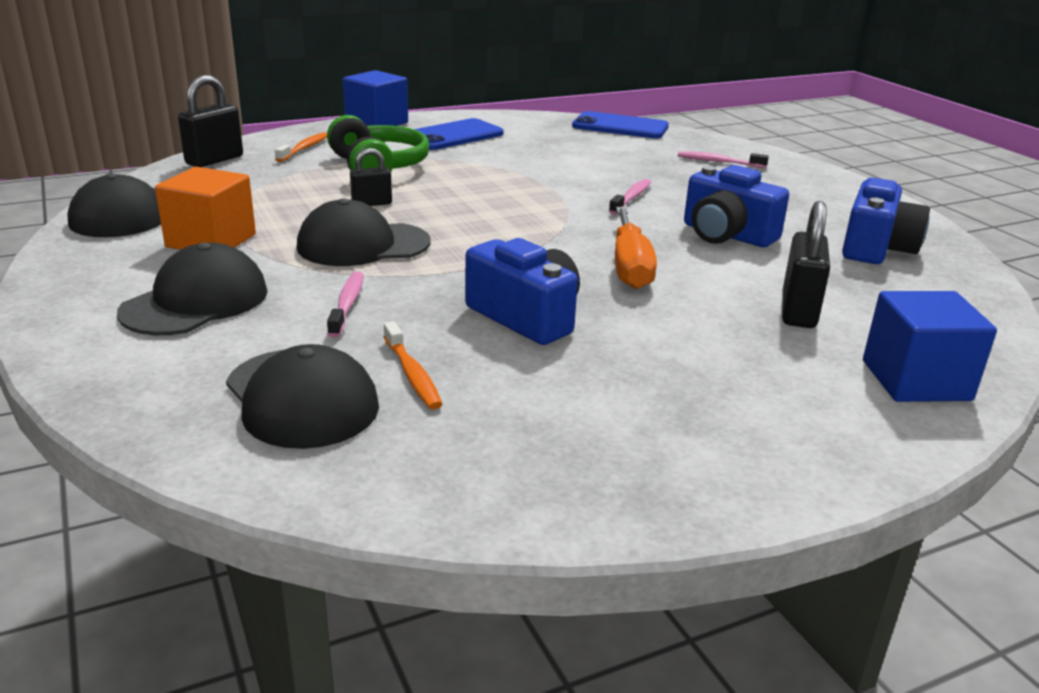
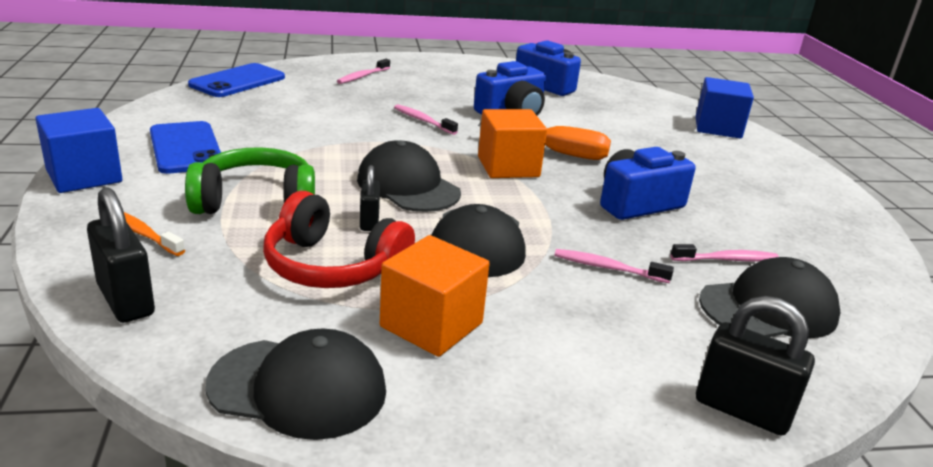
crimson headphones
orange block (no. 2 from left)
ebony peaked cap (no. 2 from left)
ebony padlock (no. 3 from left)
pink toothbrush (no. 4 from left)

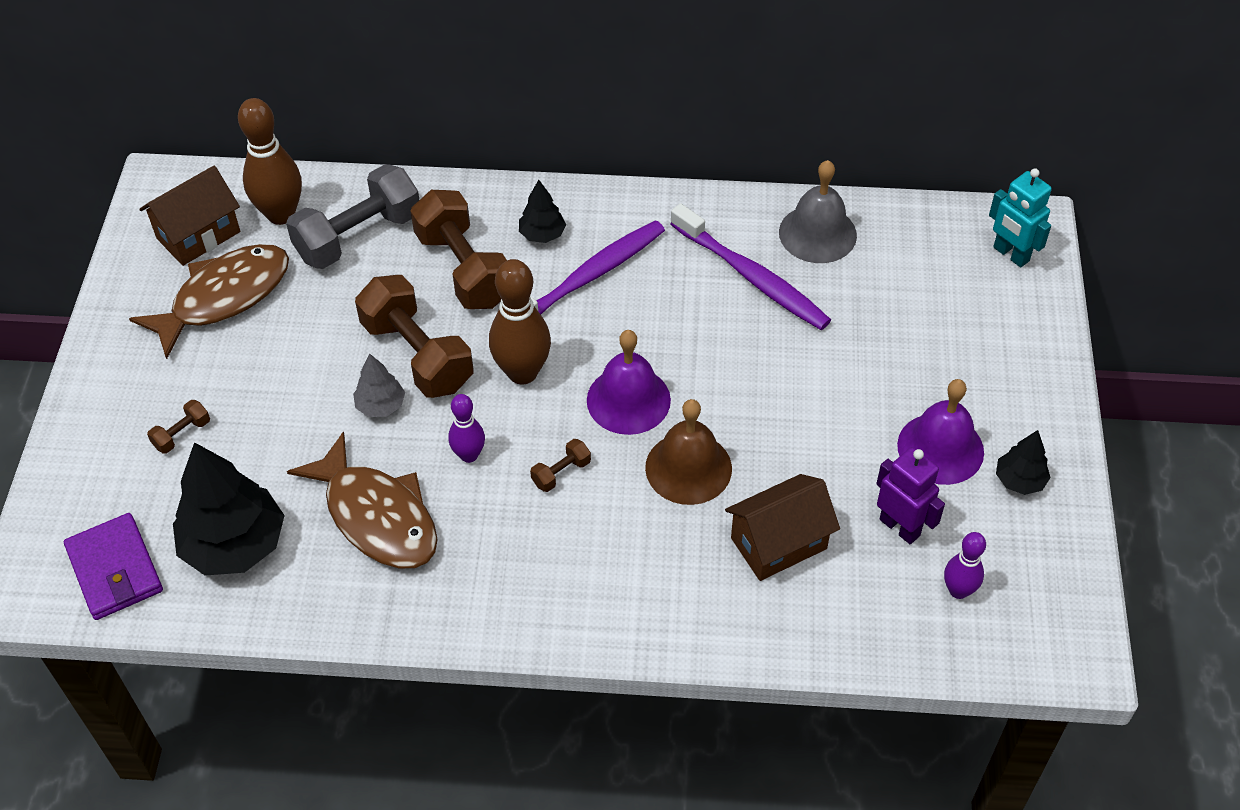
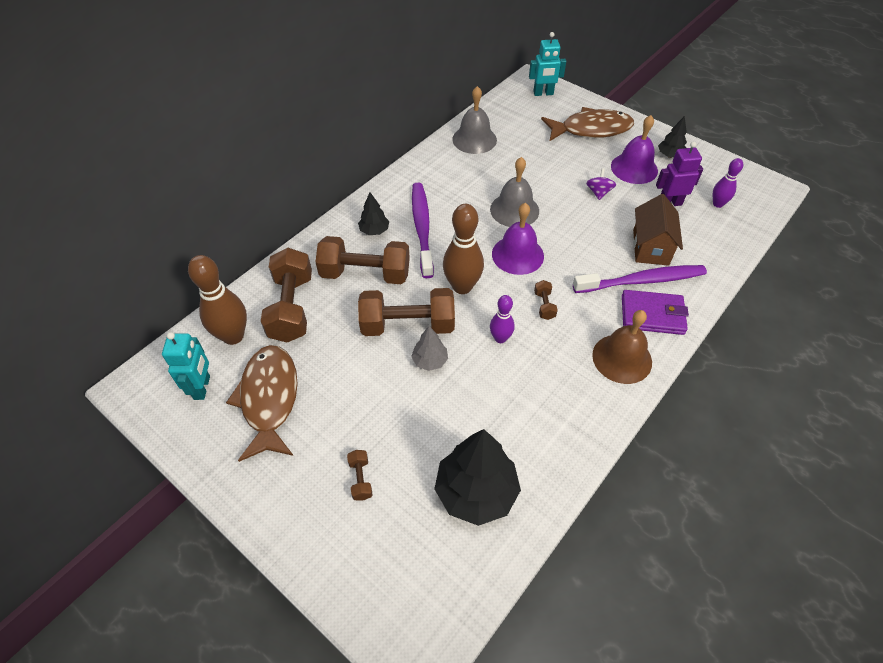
ash-grey hand bell (no. 2 from left)
violet toy top
violet card wallet
brown toy fish (no. 2 from left)
brown hand bell
violet toothbrush (no. 2 from left)
turquoise toy robot (no. 1 from left)
brown hand weight (no. 1 from left)

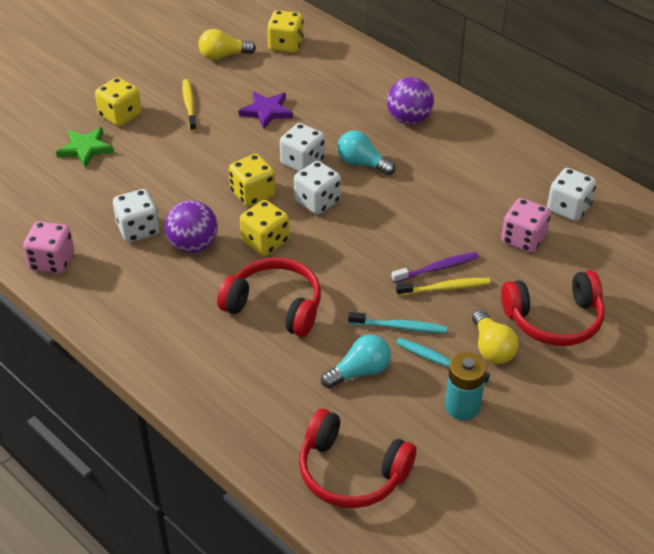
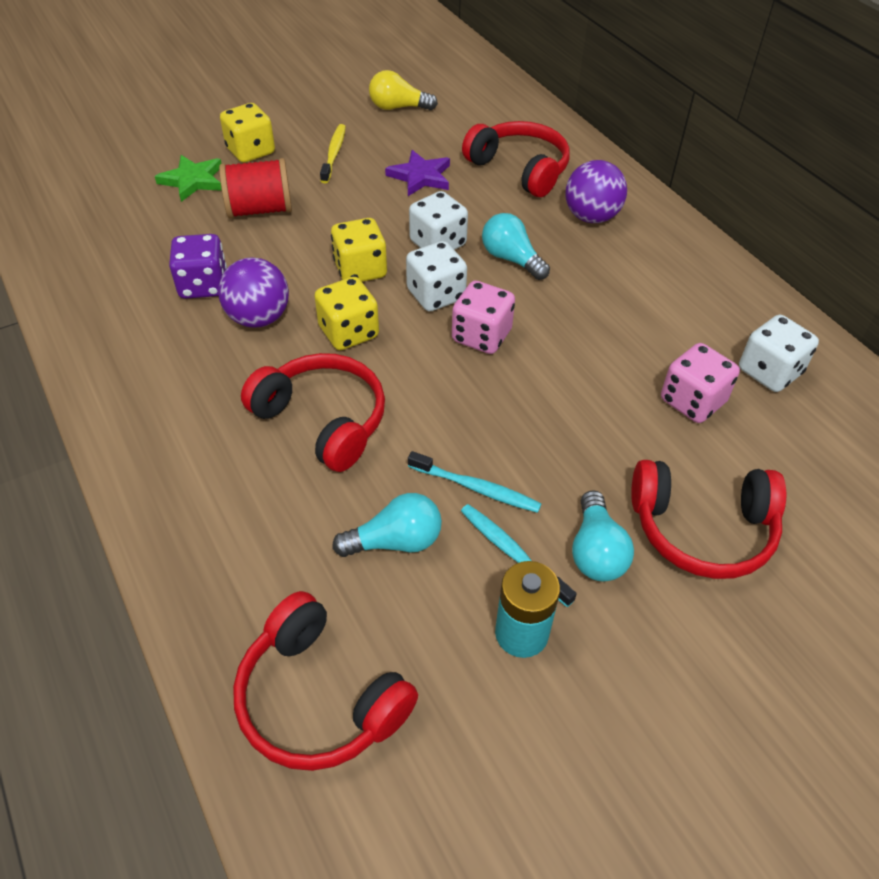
bright yellow game die (no. 4 from left in the first image)
violet toothbrush
bright yellow toothbrush (no. 2 from left in the first image)
crimson bobbin
crimson headphones (no. 3 from left)
pink game die (no. 1 from left)
violet game die
turquoise lightbulb (no. 3 from left)

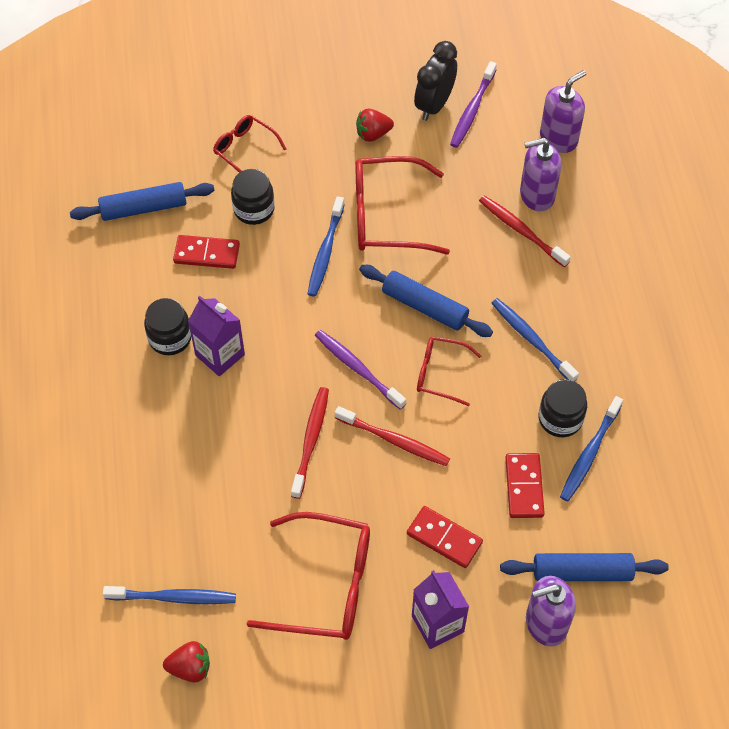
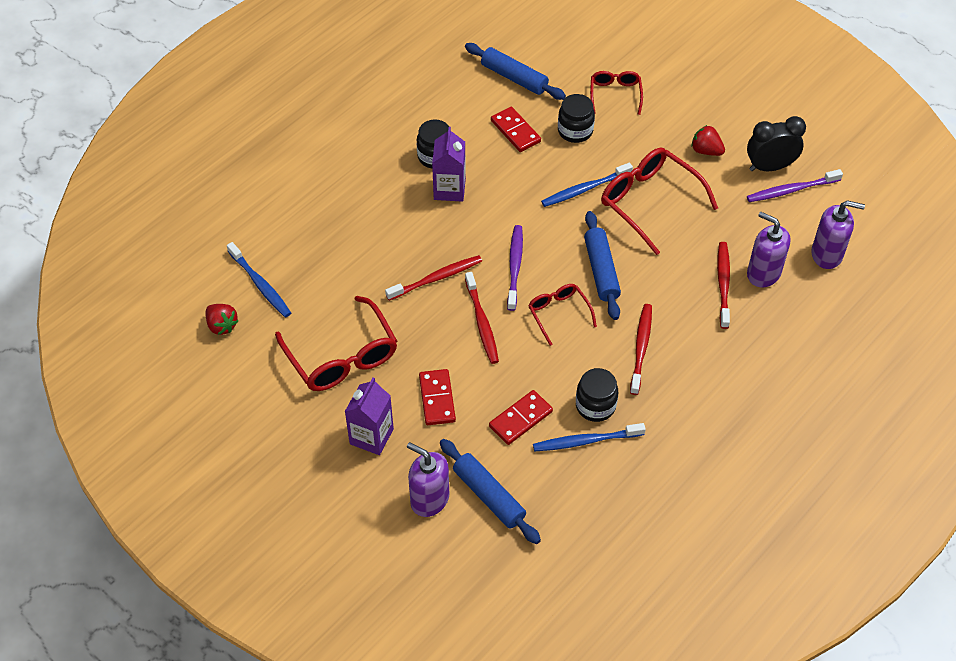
crimson toothbrush (no. 3 from left)

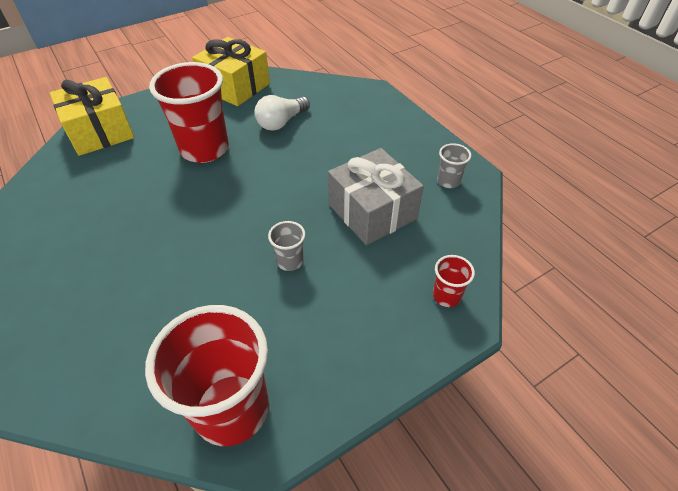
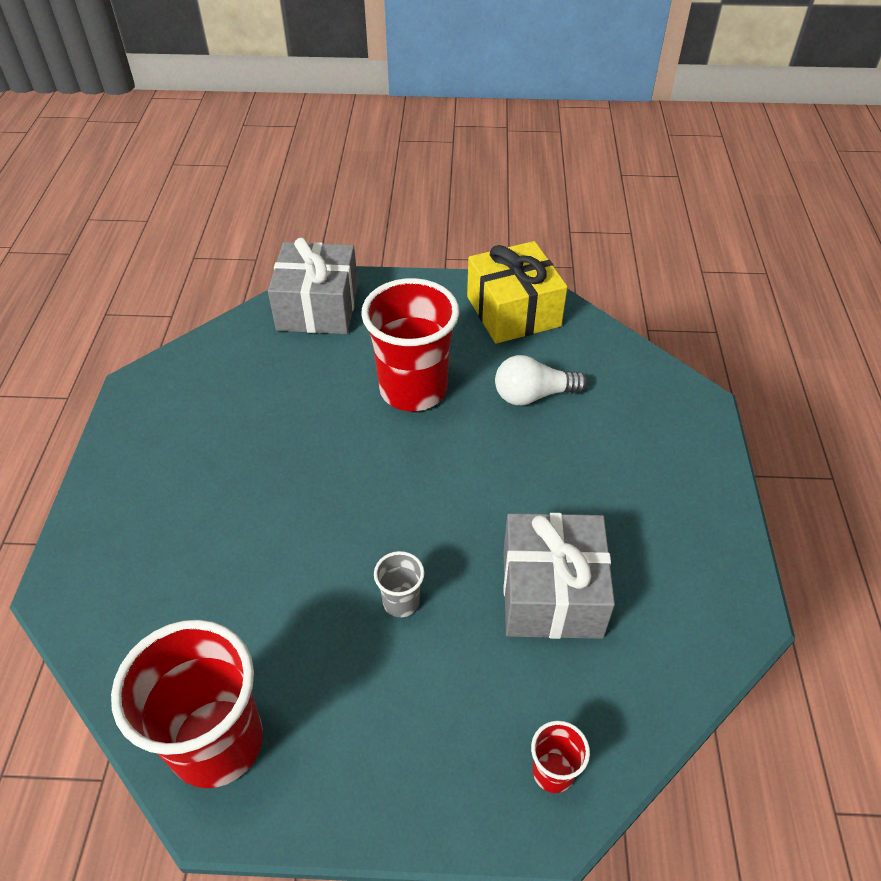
ash-grey beaker (no. 2 from left in the first image)
ash-grey present (no. 1 from left)

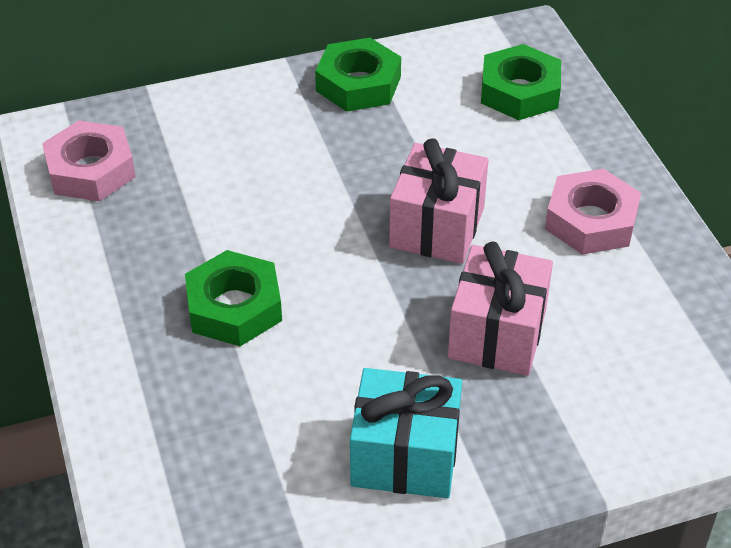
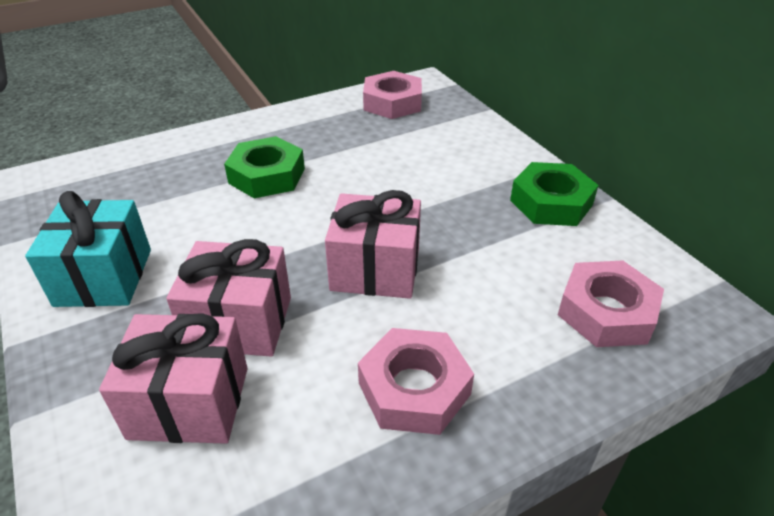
pink present (no. 1 from left)
pink nut (no. 3 from left)

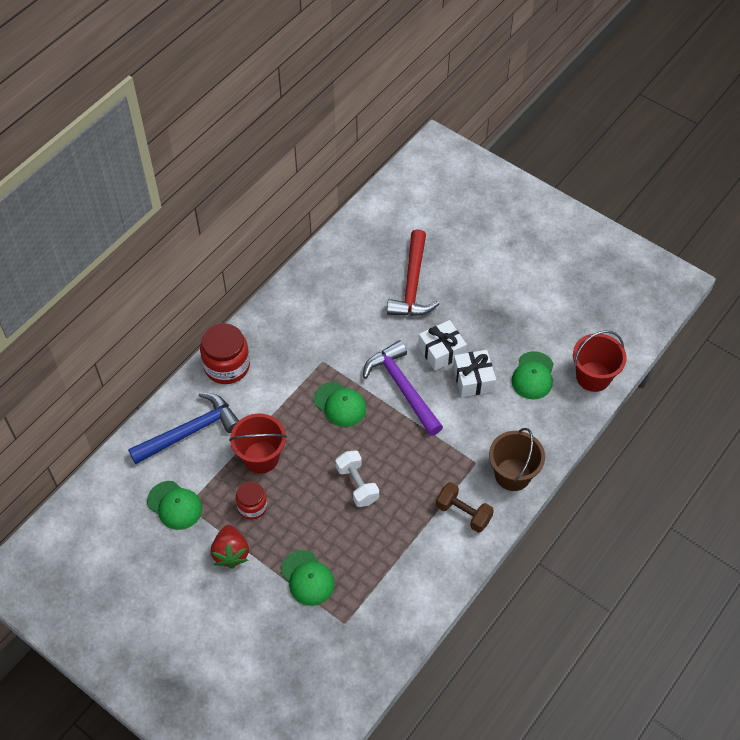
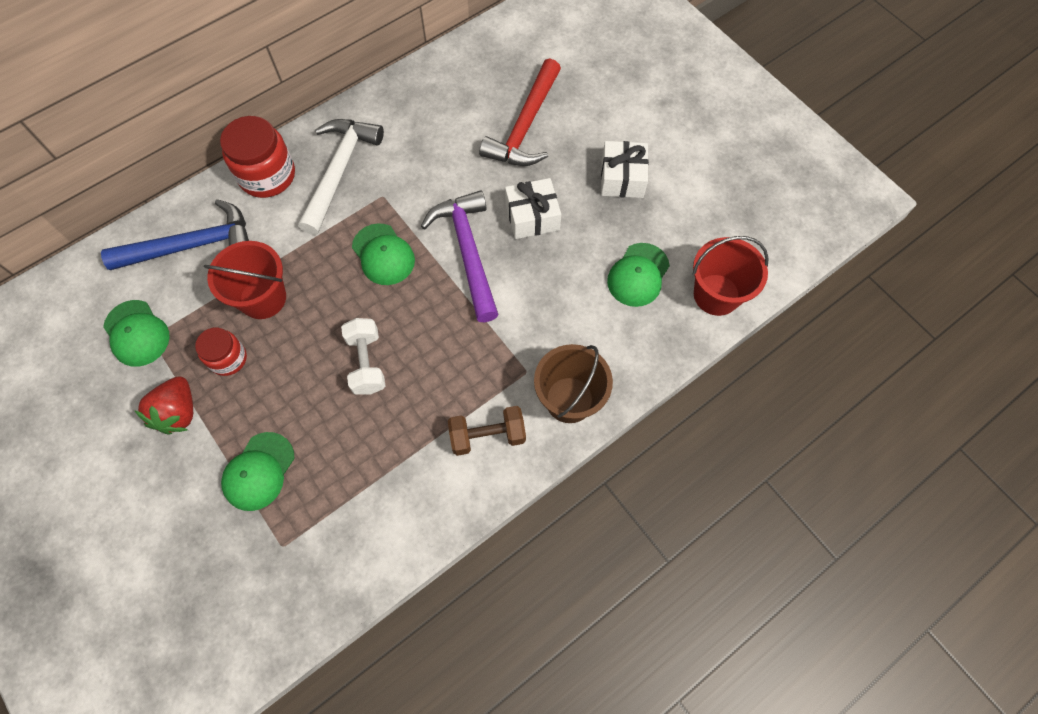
pure white hammer
pure white present (no. 2 from left)
green peaked cap (no. 2 from left)
brown hand weight

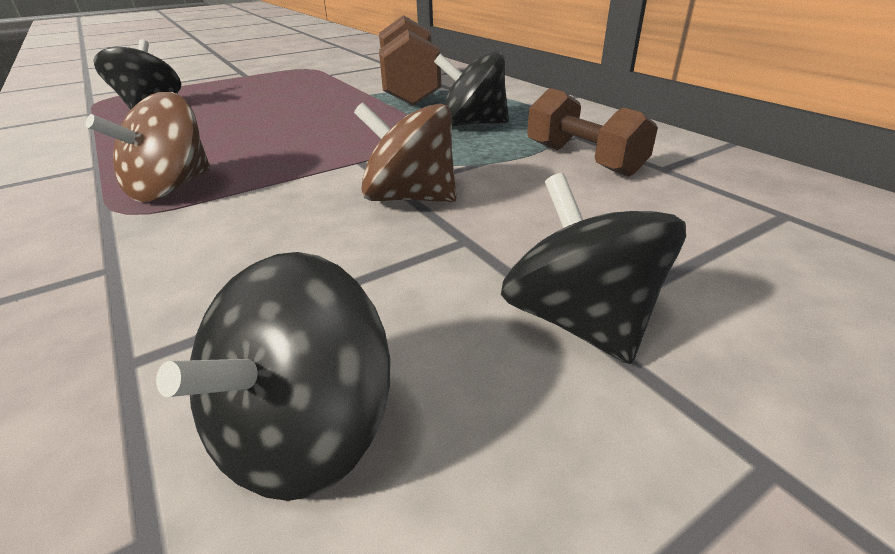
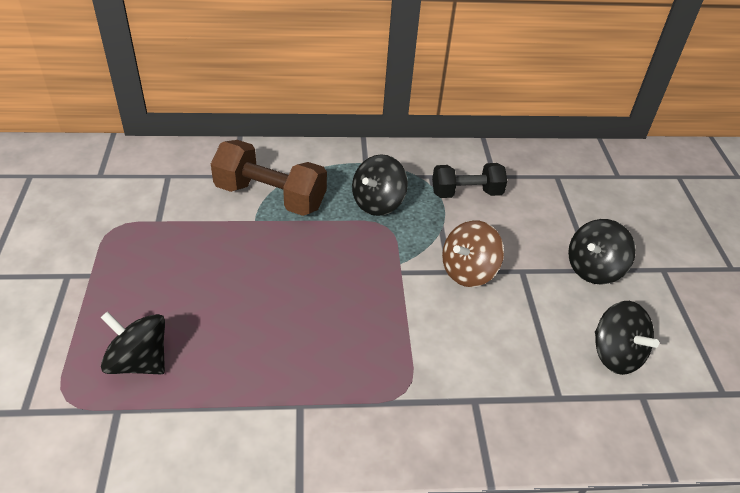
brown toy top (no. 1 from left in the first image)
ebony hand weight
ebony toy top (no. 3 from left)

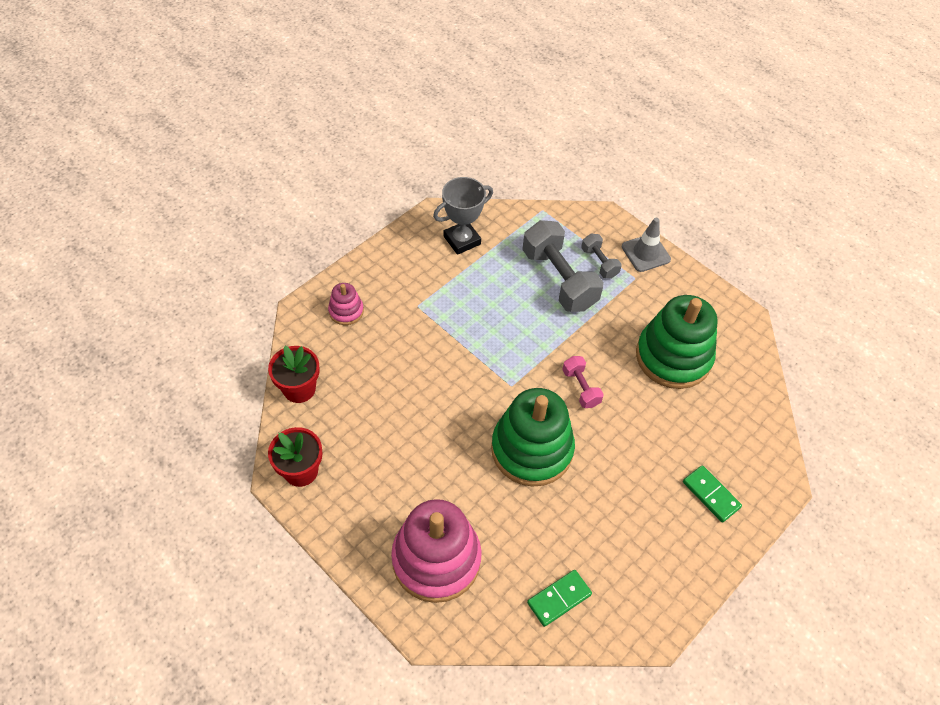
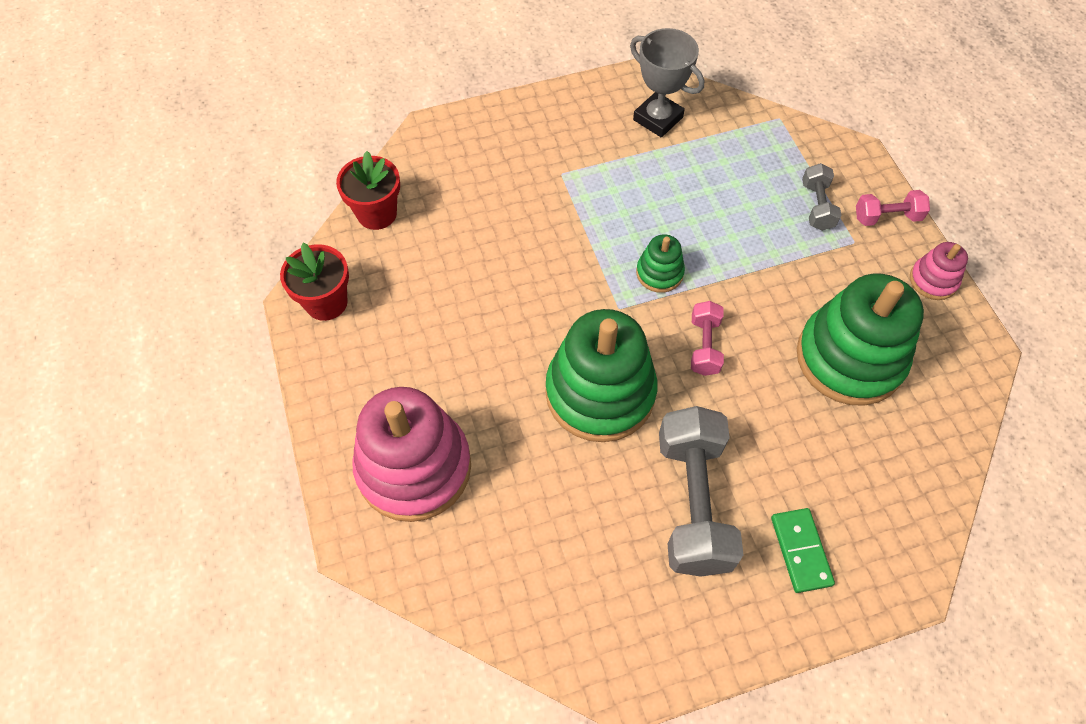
green domino (no. 1 from left in the first image)
green stacking rings (no. 2 from left)
pink stacking rings (no. 2 from left)
ash-grey hand weight (no. 1 from left)
pink hand weight (no. 2 from left)
ash-grey prize cup

